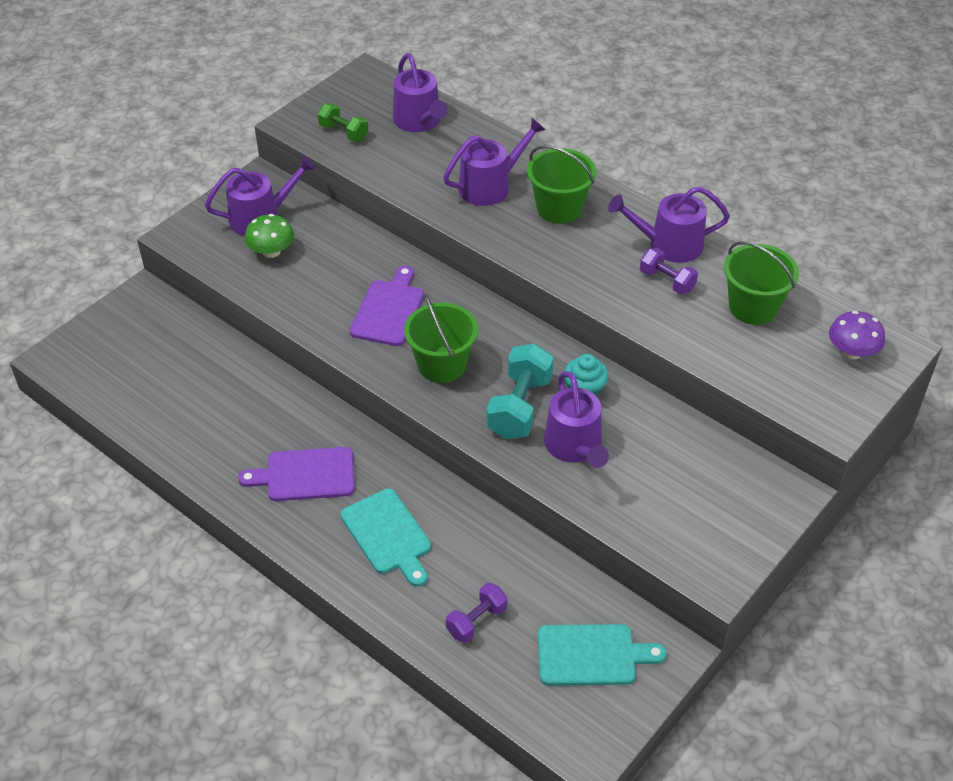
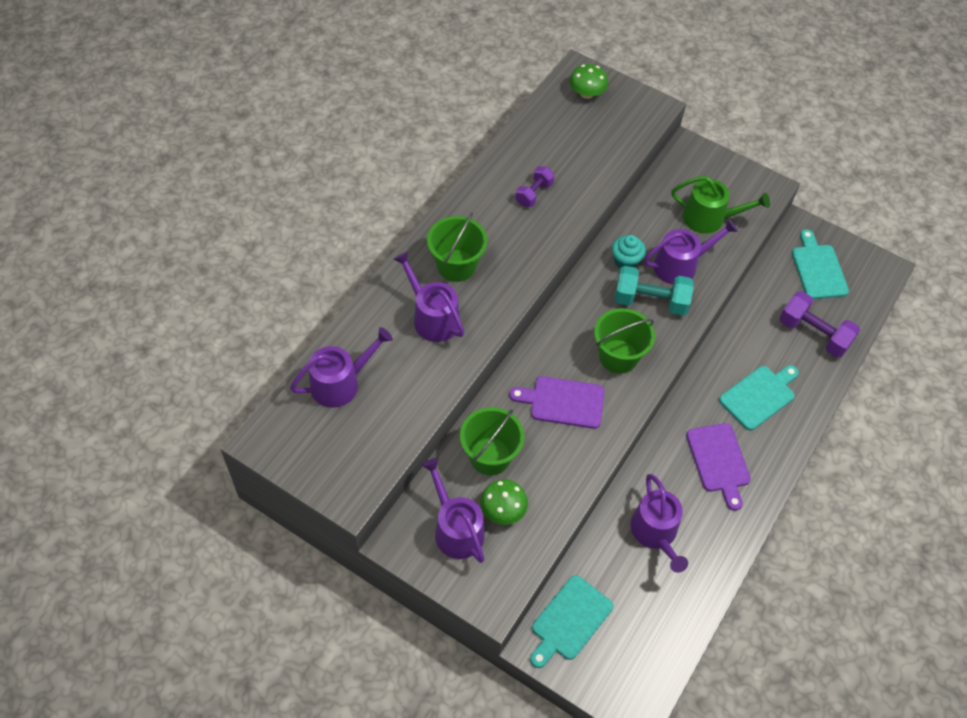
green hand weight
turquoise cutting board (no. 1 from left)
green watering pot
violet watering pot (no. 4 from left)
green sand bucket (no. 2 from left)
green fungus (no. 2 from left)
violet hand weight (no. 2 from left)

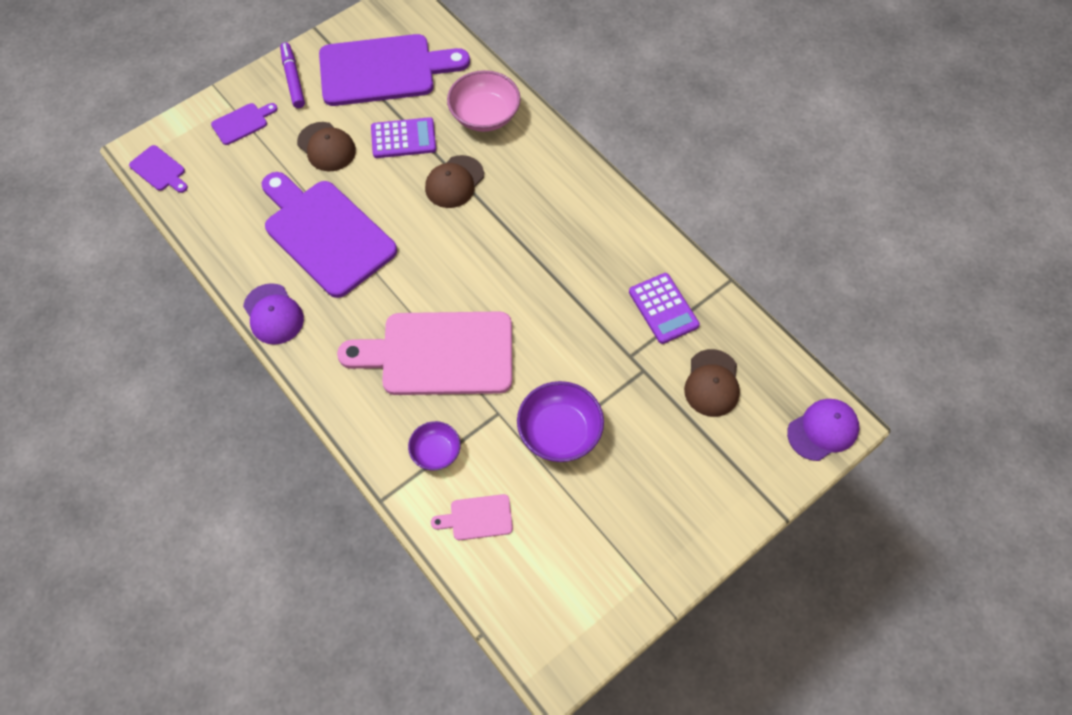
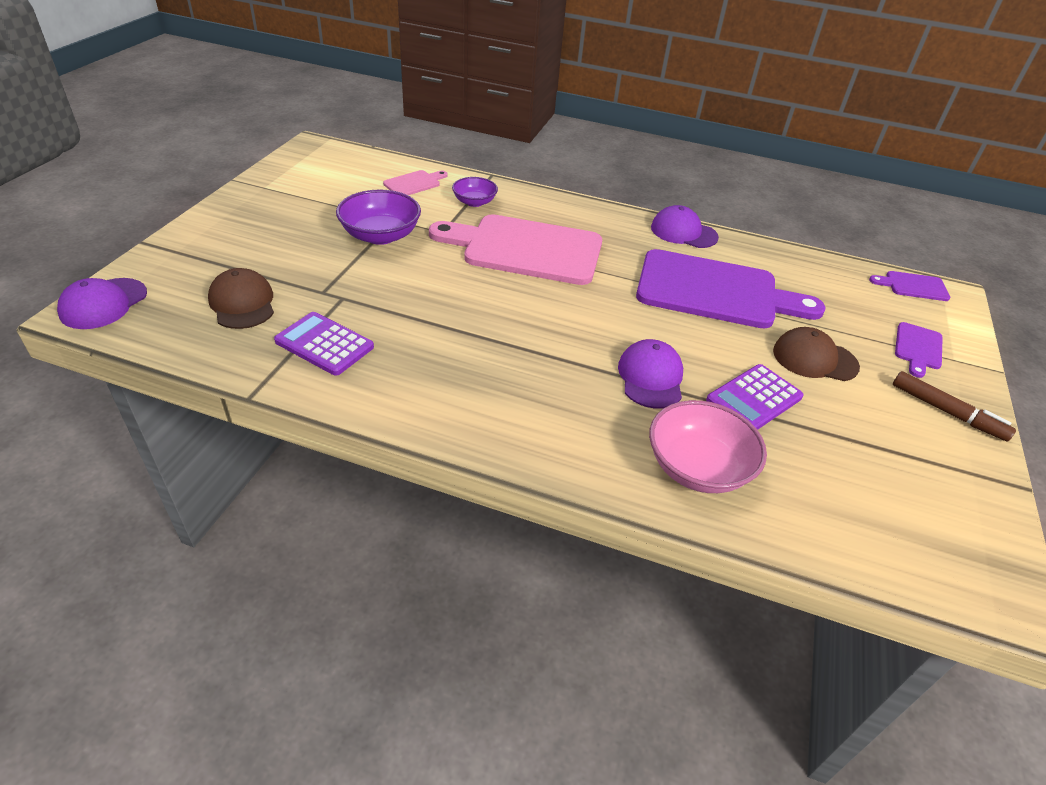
violet cutting board (no. 4 from left in the first image)
brown felt pen
violet peaked cap (no. 2 from left)
pink cutting board (no. 2 from left)

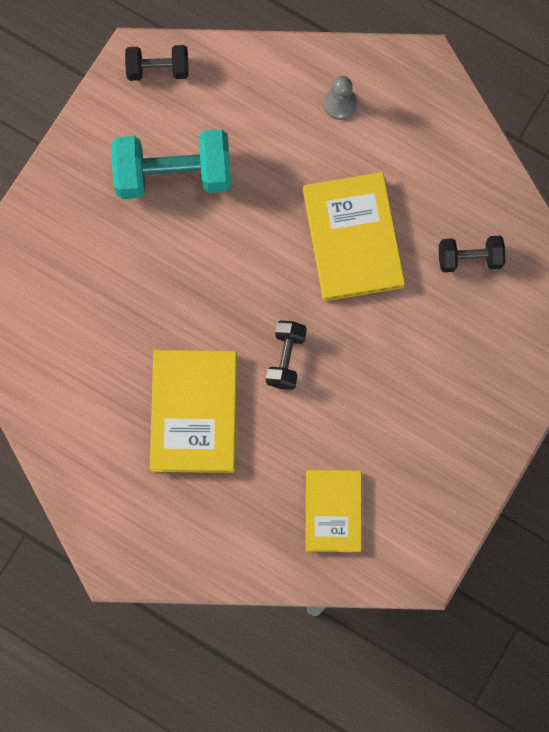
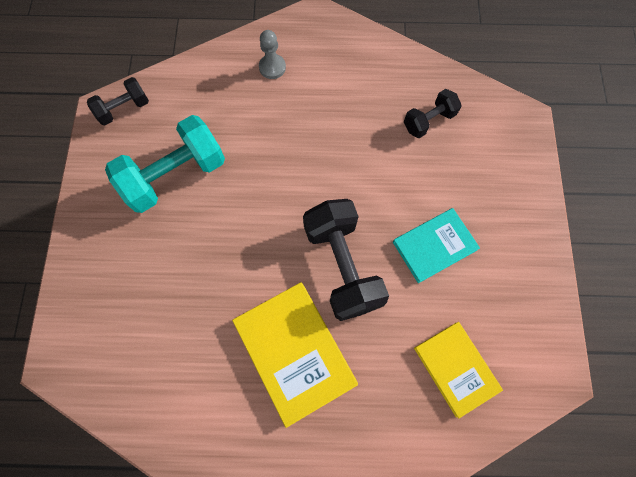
bright yellow book (no. 3 from left in the first image)
turquoise book
ebony hand weight (no. 2 from left)

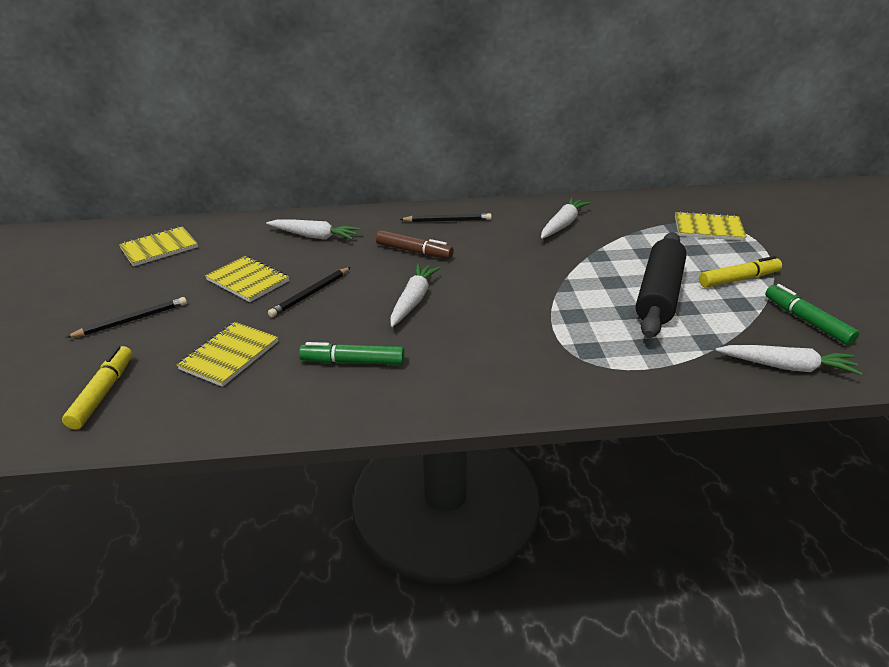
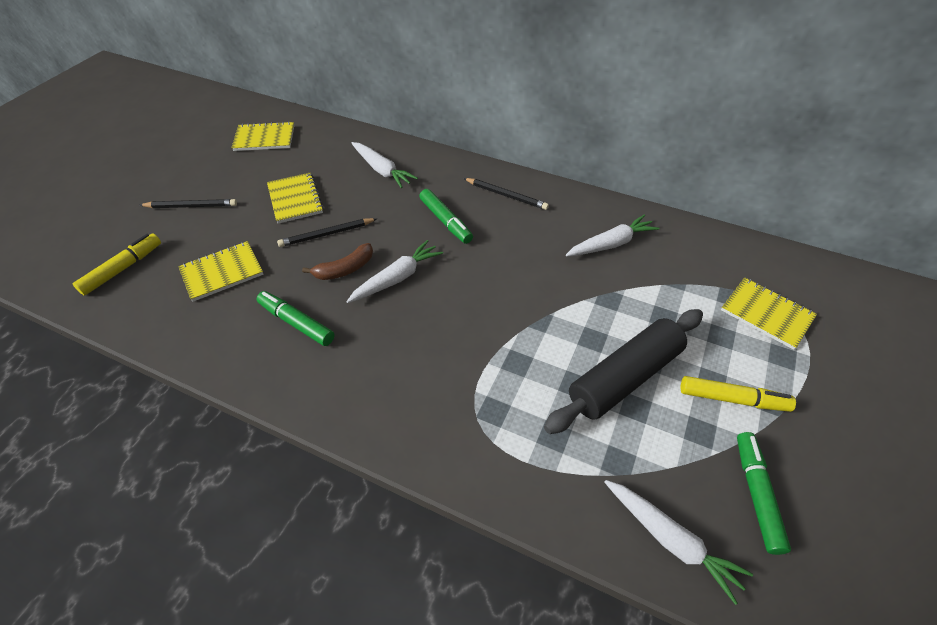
brown toy banana
green felt pen (no. 2 from left)

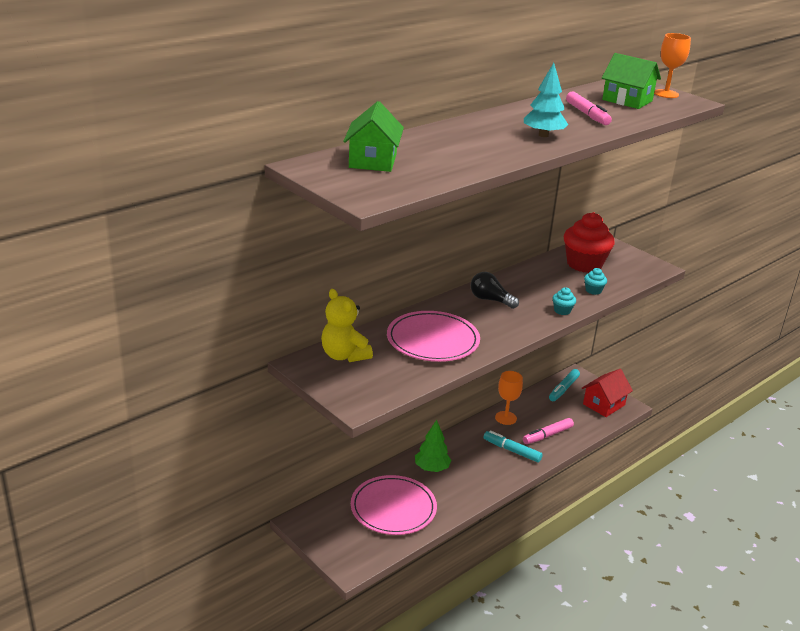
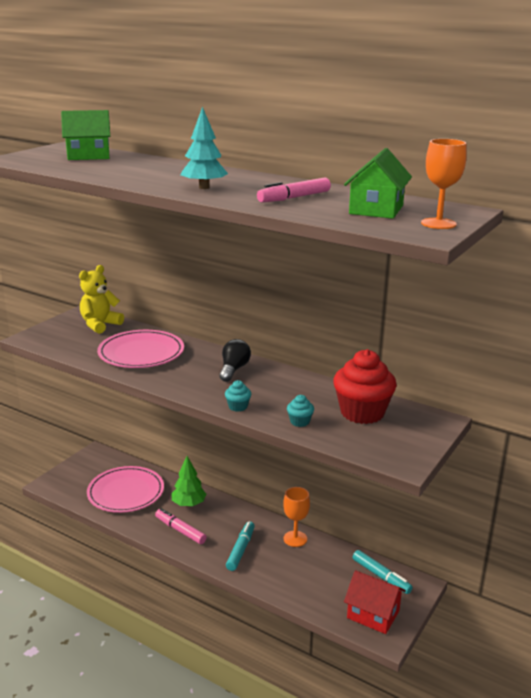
pink felt pen (no. 1 from left)
turquoise felt pen (no. 2 from left)

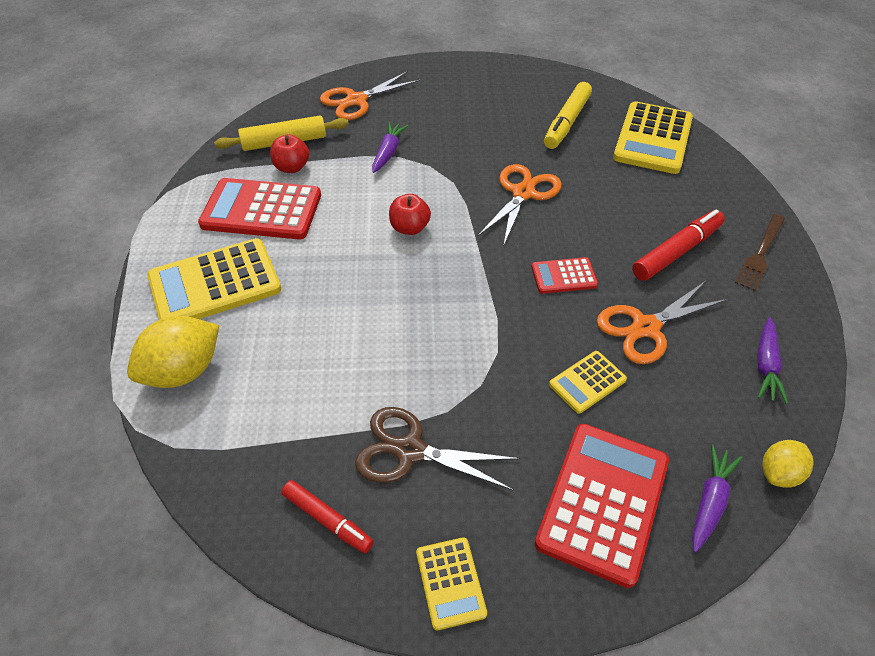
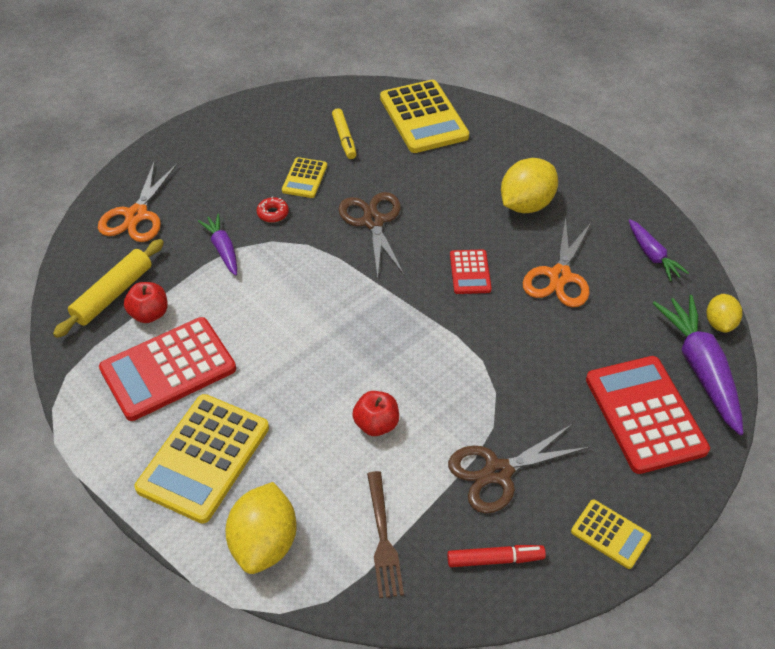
crimson glazed donut
crimson apple fruit (no. 2 from left)
bright yellow pocket calculator (no. 2 from left)
brown dinner fork
bright yellow citrus fruit (no. 2 from left)
brown shears (no. 1 from left)
crimson pocket calculator (no. 2 from left)
bright yellow felt pen
violet carrot (no. 3 from left)

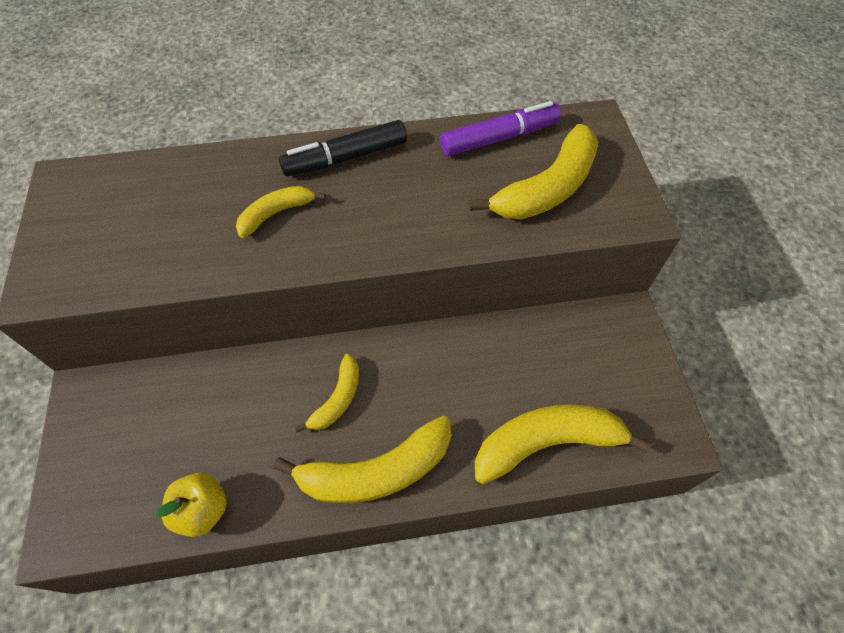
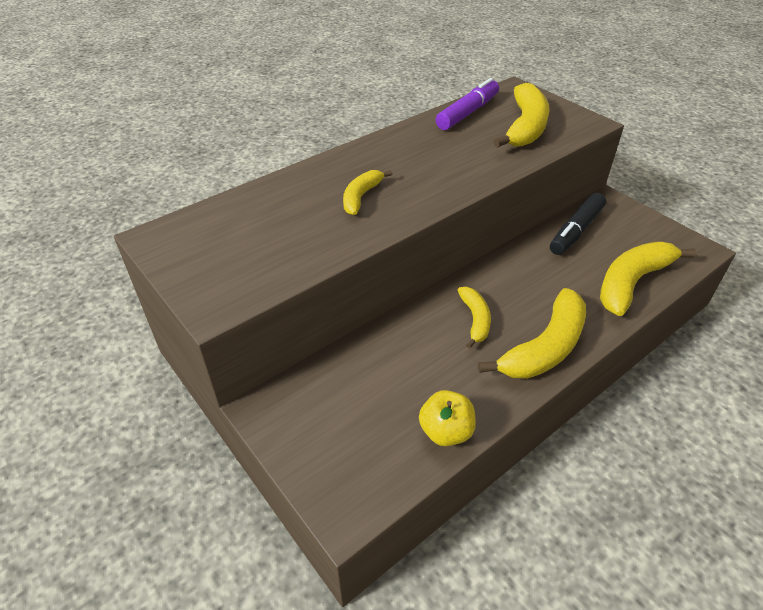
ebony felt pen

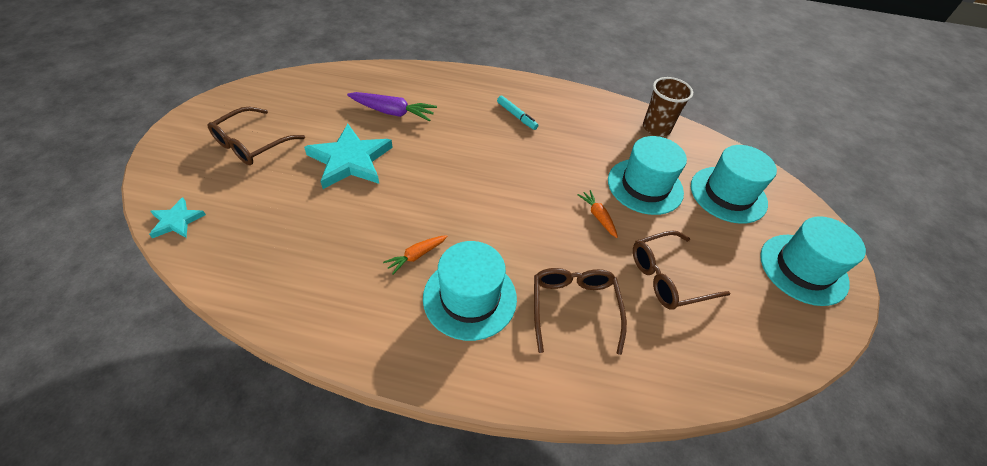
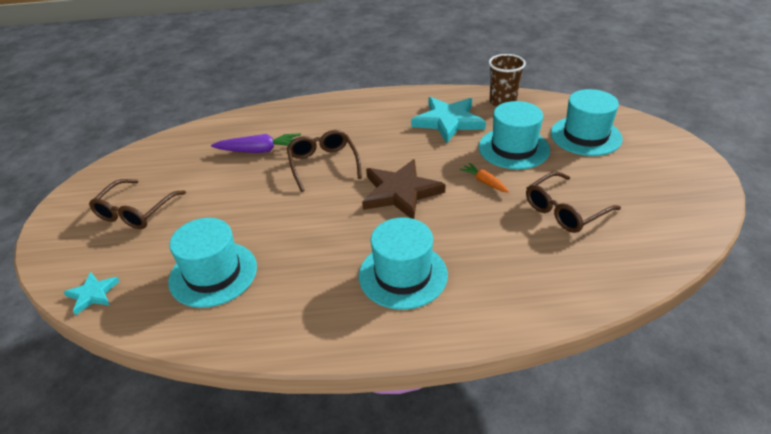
orange carrot (no. 1 from left in the first image)
turquoise felt pen
brown star shape
turquoise star shape (no. 2 from left)
brown spectacles (no. 2 from left)
turquoise top hat (no. 1 from left)

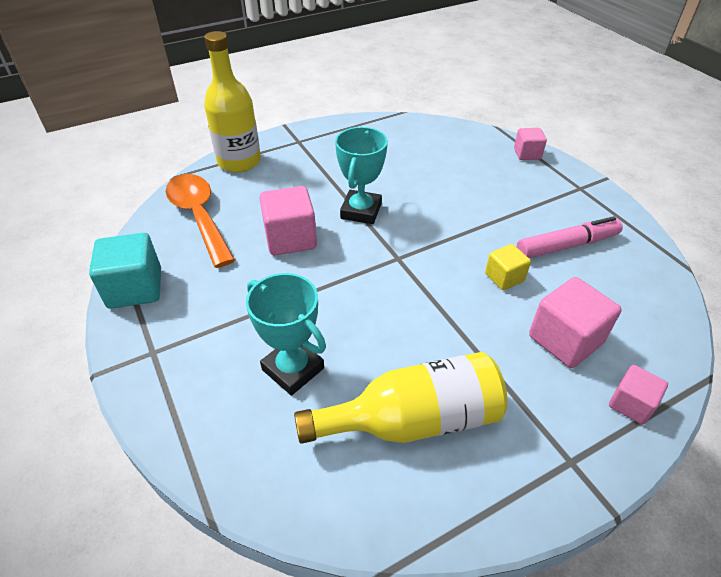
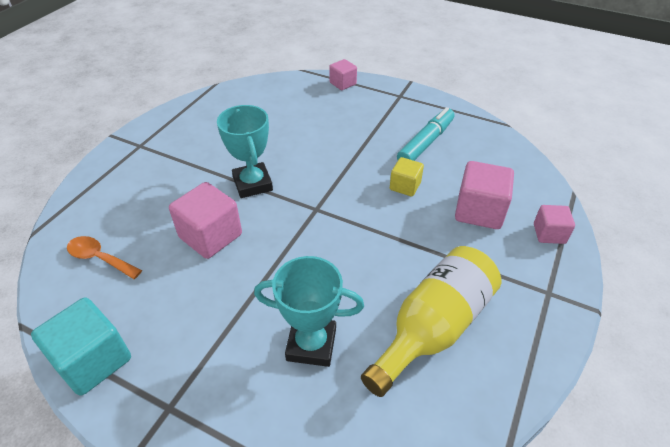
bright yellow flask (no. 1 from left in the first image)
turquoise felt pen
orange teaspoon

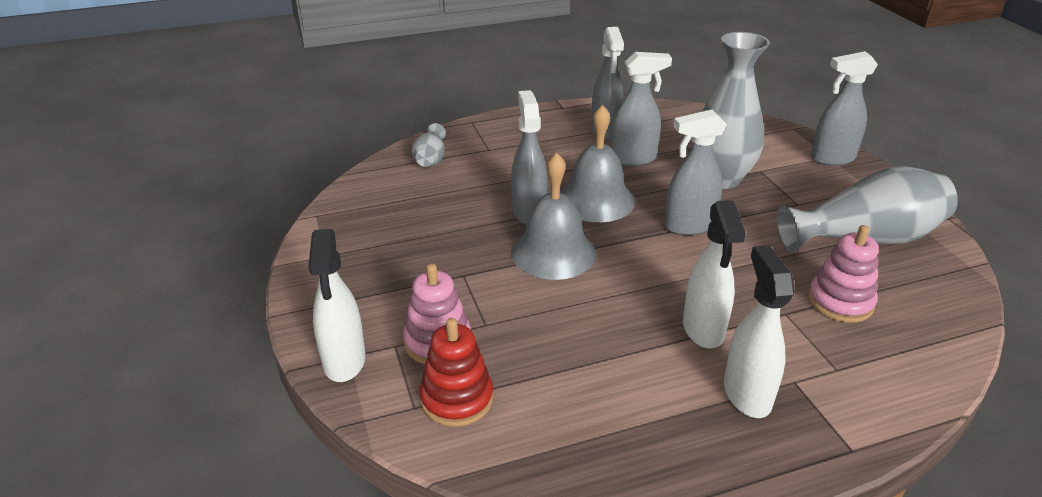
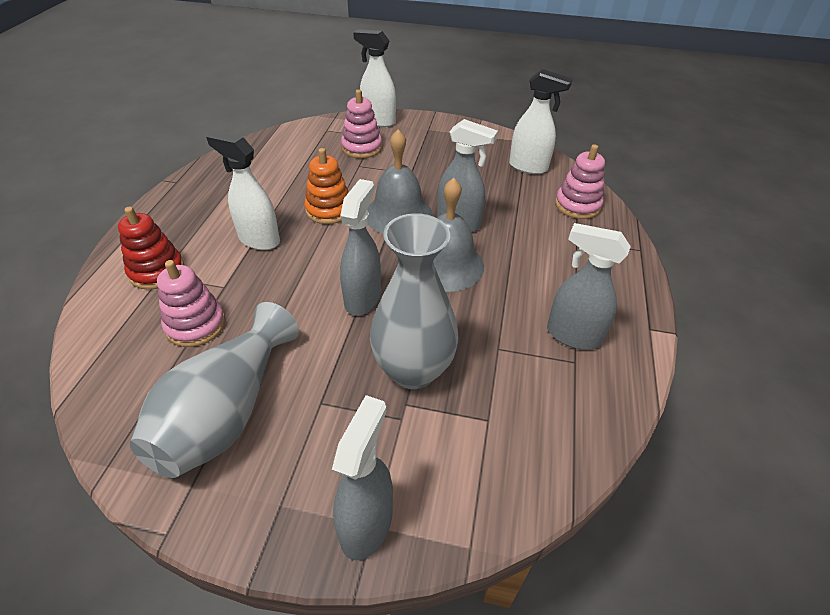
ash-grey spray bottle (no. 3 from left in the first image)
orange stacking rings
crimson stacking rings
pure white spray bottle (no. 3 from left)
pink stacking rings (no. 3 from left)

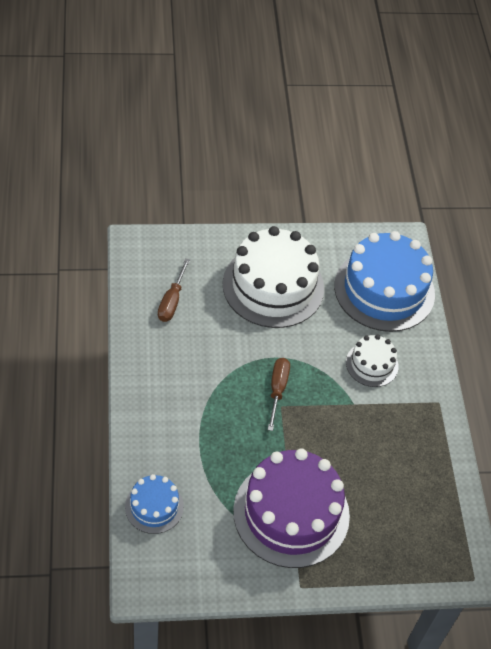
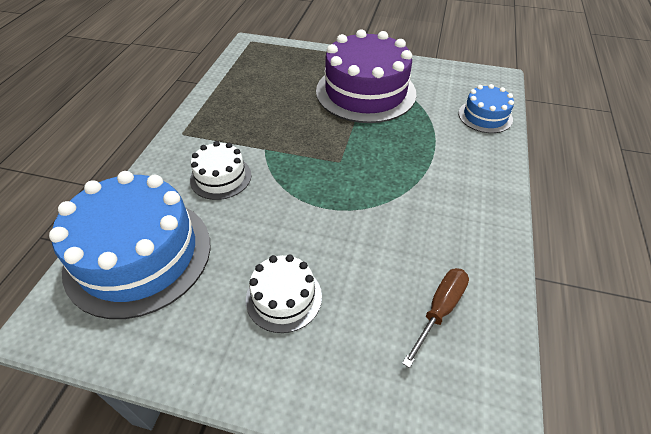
brown screwdriver (no. 2 from left in the first image)
pure white gateau (no. 2 from left)

